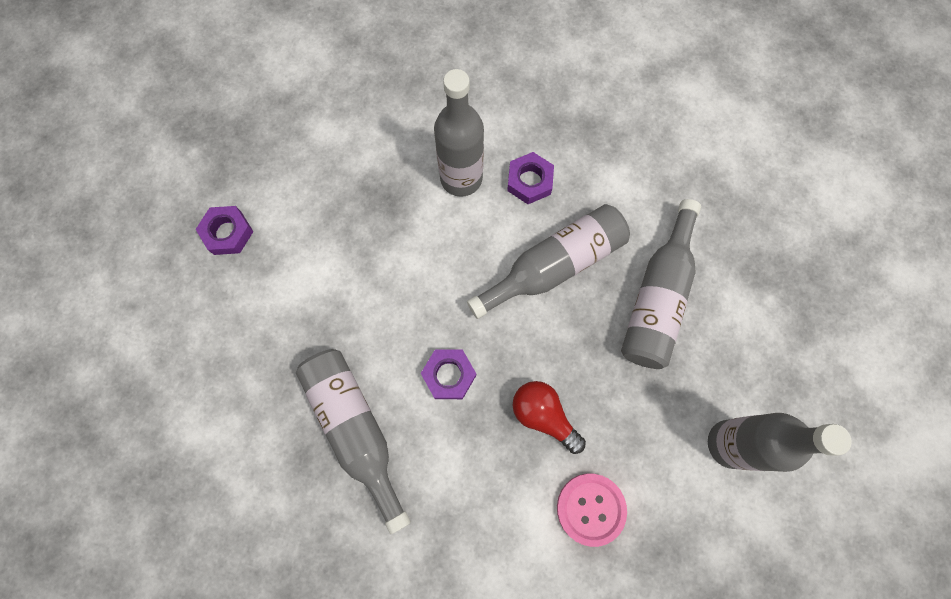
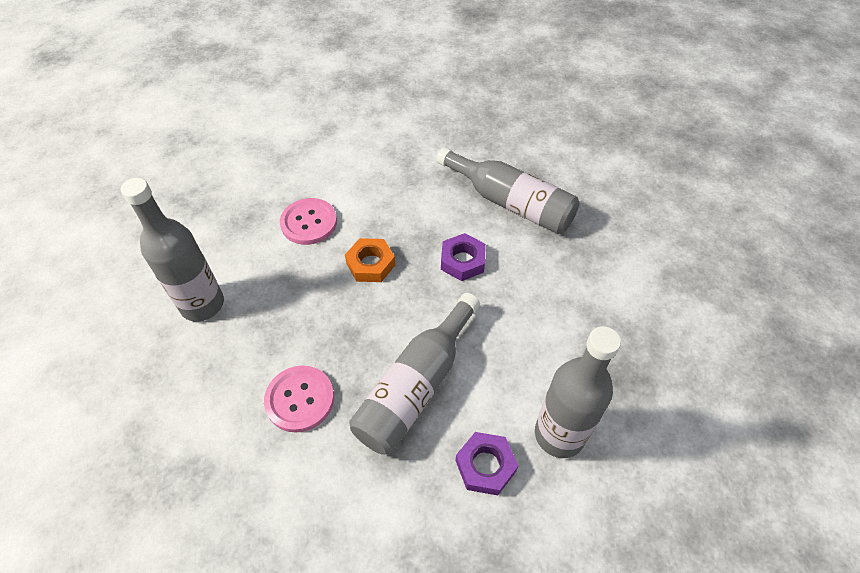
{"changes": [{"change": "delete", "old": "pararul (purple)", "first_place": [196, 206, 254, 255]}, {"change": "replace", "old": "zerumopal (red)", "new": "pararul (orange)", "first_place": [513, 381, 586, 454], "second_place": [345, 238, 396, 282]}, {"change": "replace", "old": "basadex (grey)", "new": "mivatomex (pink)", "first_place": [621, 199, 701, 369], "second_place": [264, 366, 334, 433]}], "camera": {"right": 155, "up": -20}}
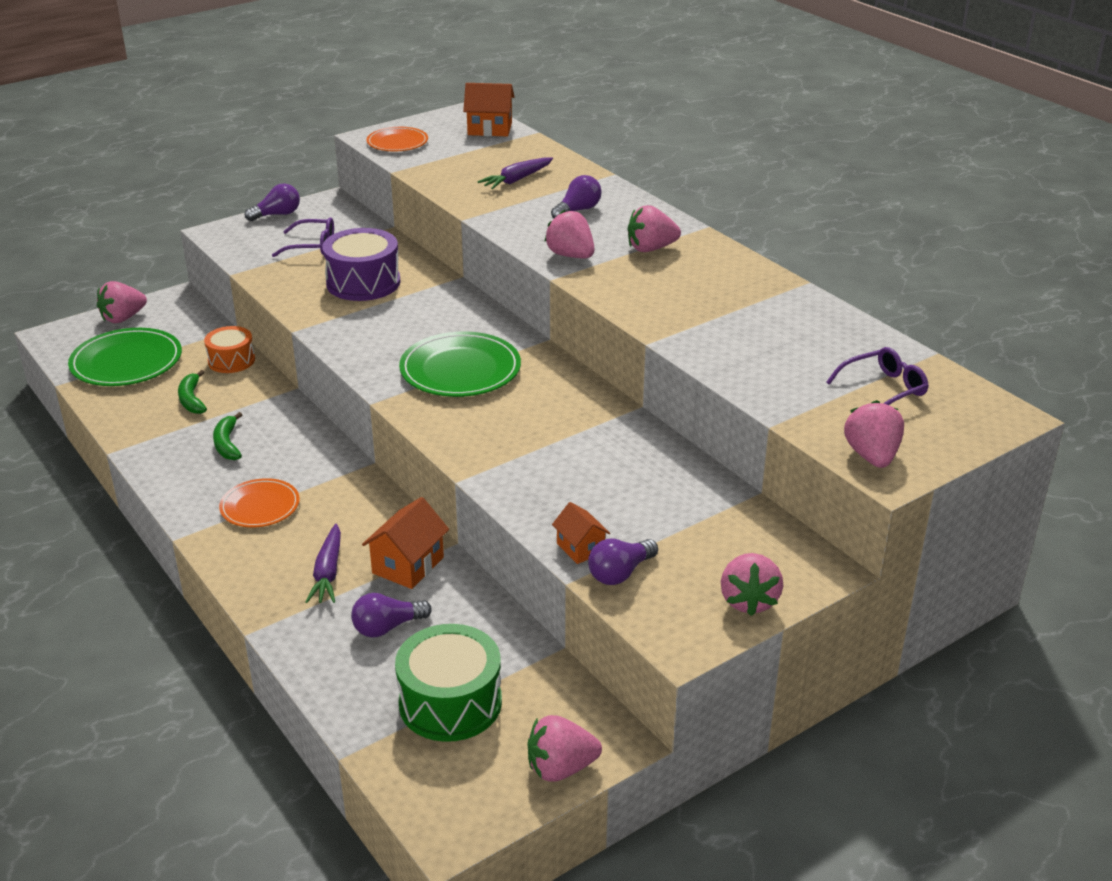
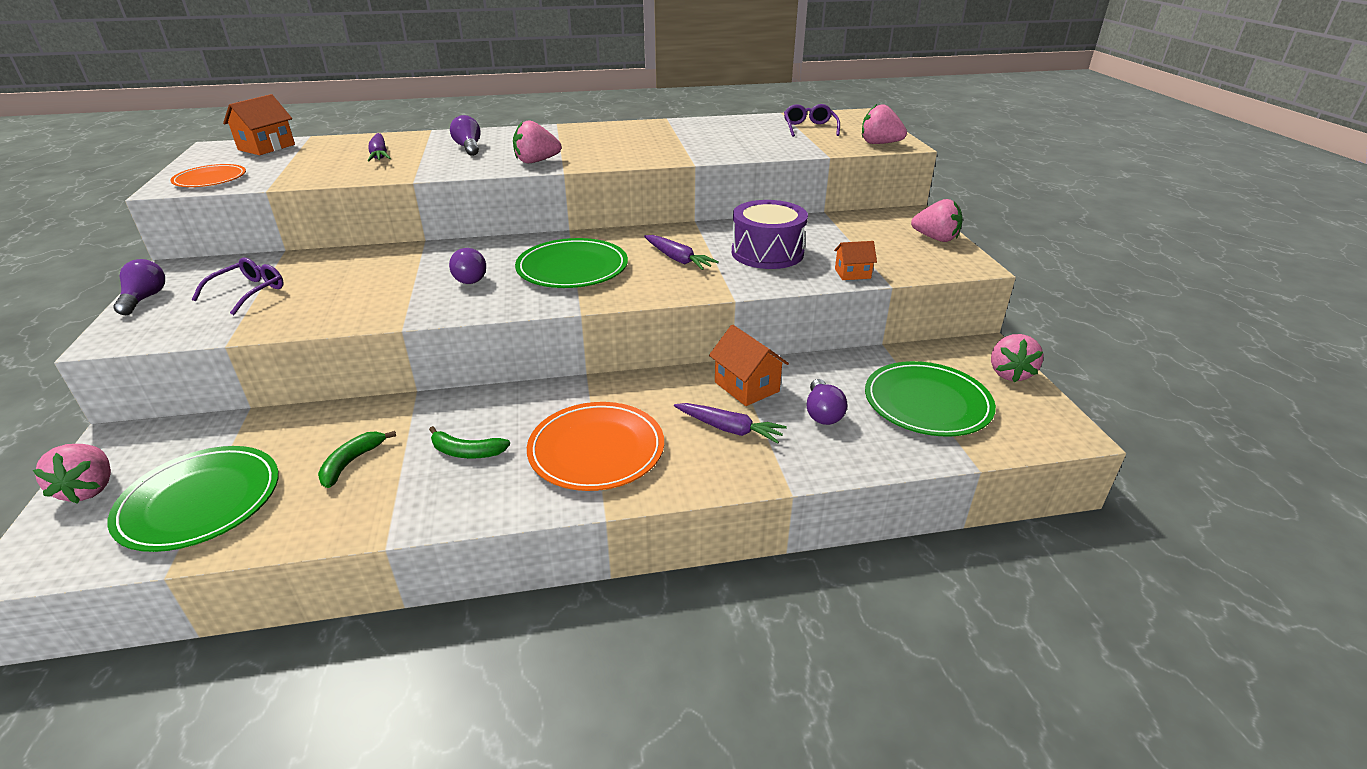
{"changes": [{"change": "rotate", "old": "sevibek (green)", "first_place": [178, 370, 207, 414], "second_place": [318, 431, 396, 488], "degrees": 105}, {"change": "delete", "old": "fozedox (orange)", "first_place": [204, 326, 255, 373]}, {"change": "resize", "old": "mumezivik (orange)", "first_place": [219, 478, 300, 527], "second_place": [527, 402, 664, 491], "factor": 1.62}, {"change": "move", "old": "fozedox (purple)", "first_place": [322, 228, 401, 301], "second_place": [732, 200, 808, 269]}, {"change": "replace", "old": "fozedox (green)", "new": "mumezivik (green)", "first_place": [395, 624, 502, 742], "second_place": [865, 361, 996, 437]}, {"change": "move", "old": "zerumopal (purple)", "first_place": [588, 539, 658, 585], "second_place": [449, 248, 486, 284]}, {"change": "delete", "old": "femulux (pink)", "first_place": [628, 205, 681, 252]}, {"change": "insert", "new": "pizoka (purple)", "second_place": [644, 235, 719, 270]}], "camera": {"right": -65, "up": 0}}
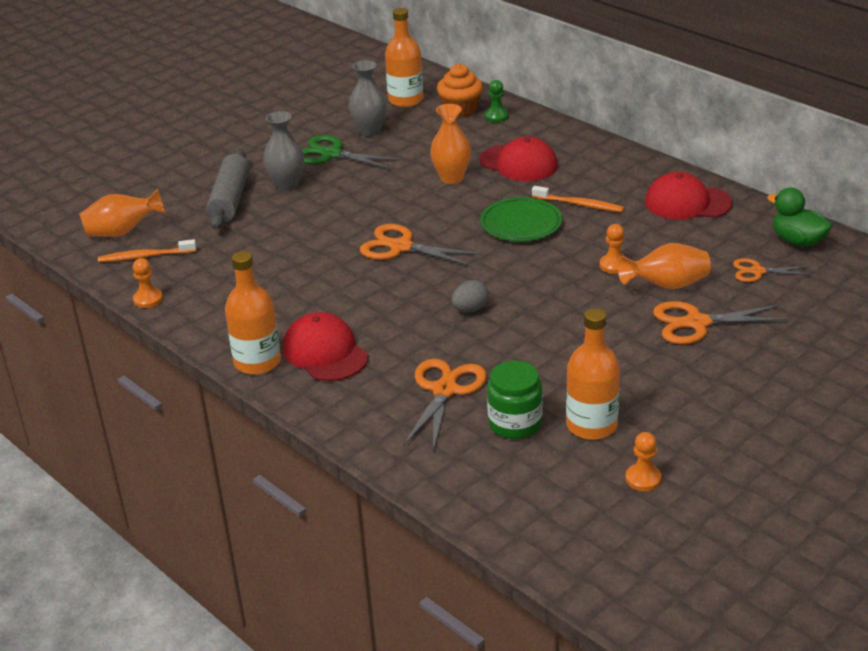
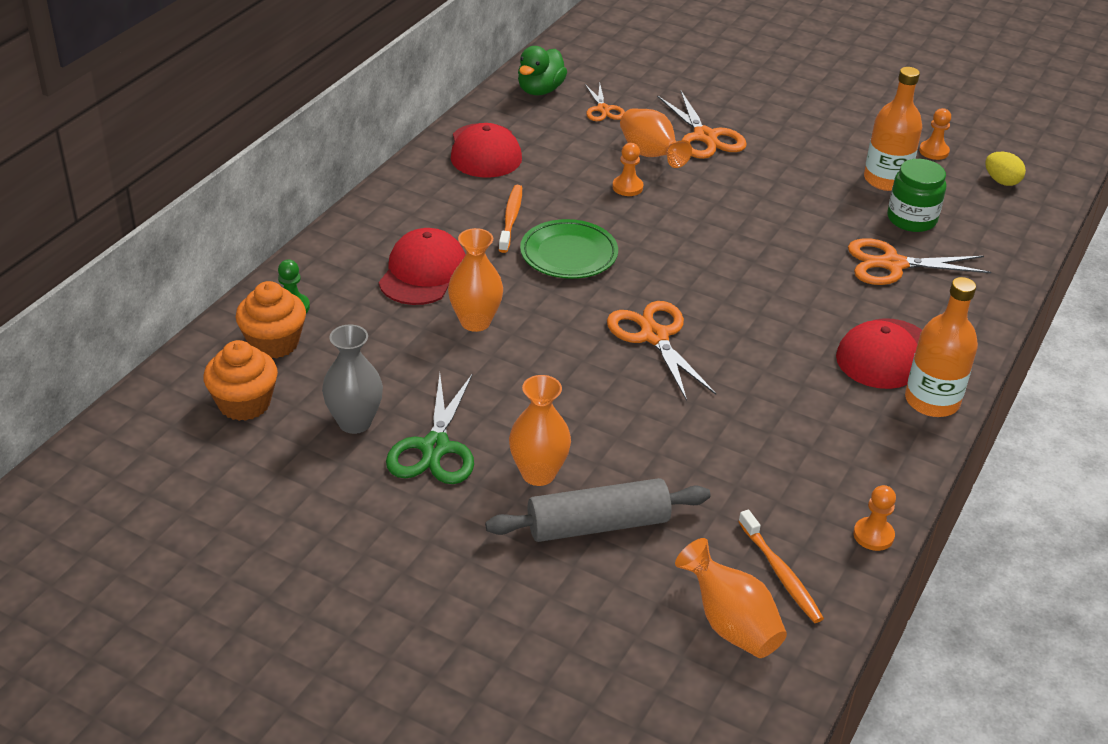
{"changes": [{"change": "recolor", "old": "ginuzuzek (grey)", "new": "ginuzuzek (orange)", "first_place": [263, 111, 304, 191], "second_place": [509, 375, 571, 486]}, {"change": "rotate", "old": "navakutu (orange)", "first_place": [360, 224, 481, 266], "second_place": [607, 301, 716, 401], "degrees": 150}, {"change": "replace", "old": "basadex (orange)", "new": "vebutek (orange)", "first_place": [385, 8, 423, 107], "second_place": [203, 340, 278, 421]}, {"change": "delete", "old": "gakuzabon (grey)", "first_place": [451, 280, 489, 312]}, {"change": "insert", "new": "gakuzabon (yellow)", "second_place": [985, 152, 1026, 186]}], "camera": {"right": -110, "up": 5}}
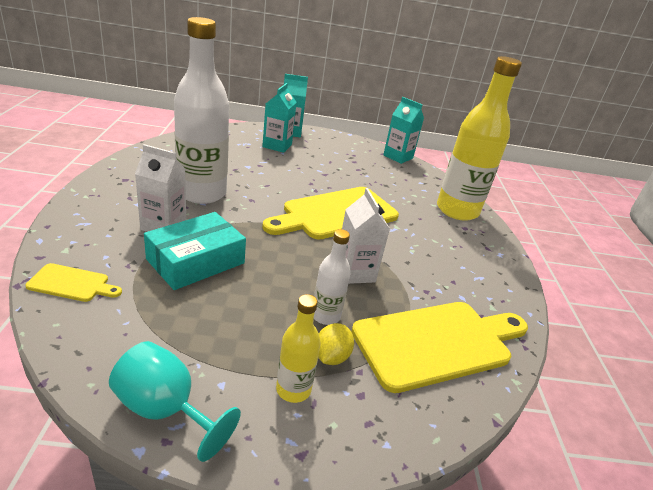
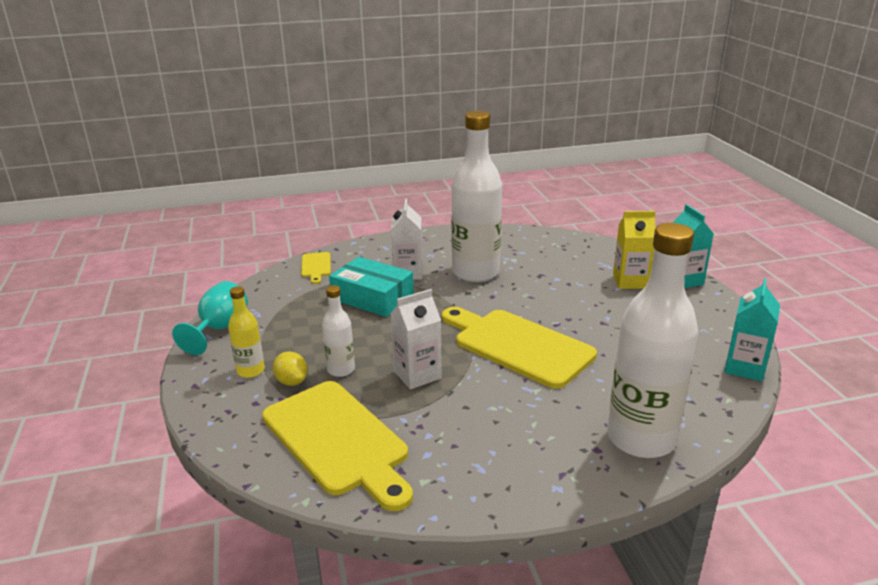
{"changes": [{"change": "recolor", "old": "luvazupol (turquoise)", "new": "luvazupol (yellow)", "first_place": [262, 83, 297, 153], "second_place": [613, 211, 656, 289]}, {"change": "rotate", "old": "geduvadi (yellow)", "first_place": [318, 323, 354, 365], "second_place": [273, 352, 308, 386], "degrees": 45}, {"change": "recolor", "old": "basadex (yellow)", "new": "basadex (white)", "first_place": [437, 56, 522, 221], "second_place": [607, 223, 698, 458]}], "camera": {"right": 80, "up": -5}}
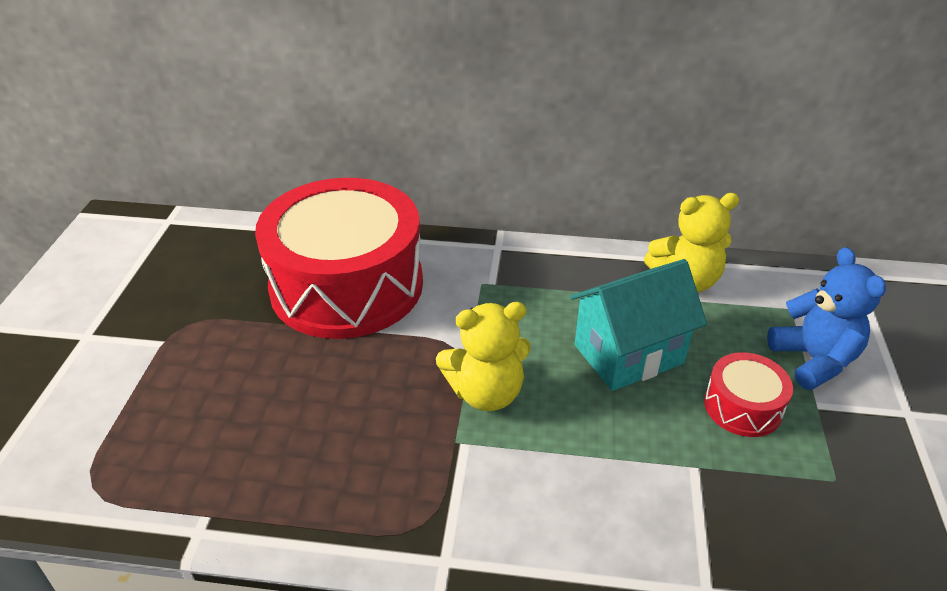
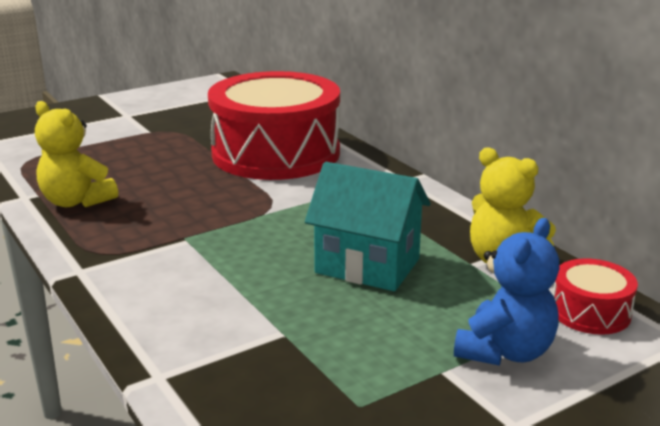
{"changes": [{"change": "move", "old": "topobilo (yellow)", "first_place": [436, 302, 531, 411], "second_place": [35, 101, 118, 207]}, {"change": "move", "old": "fozedox (red)", "first_place": [704, 352, 793, 437], "second_place": [553, 258, 638, 335]}], "camera": {"right": 50, "up": -15}}
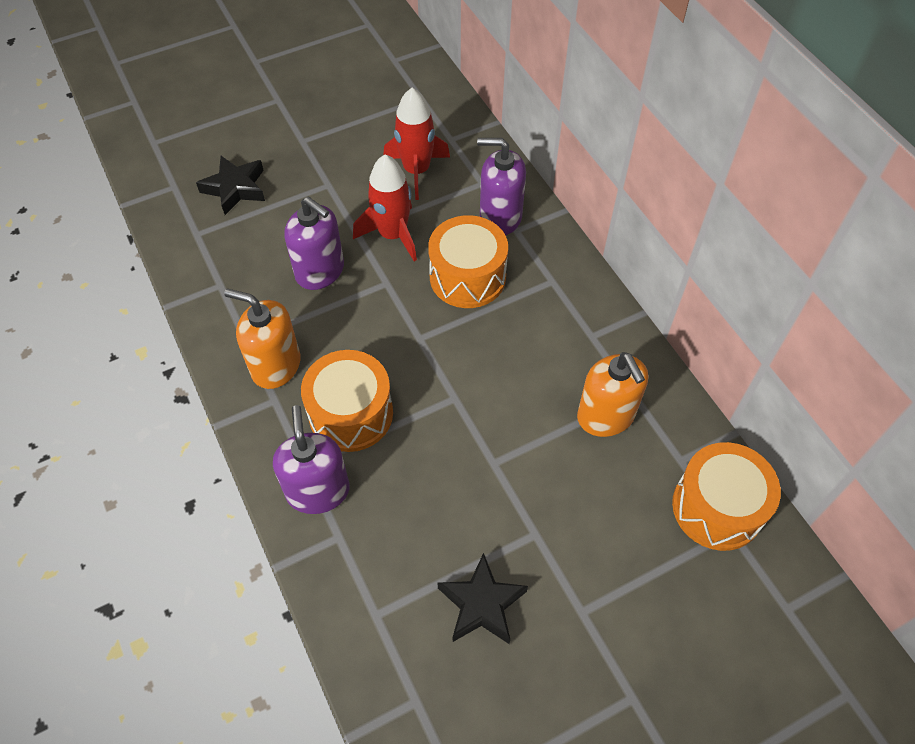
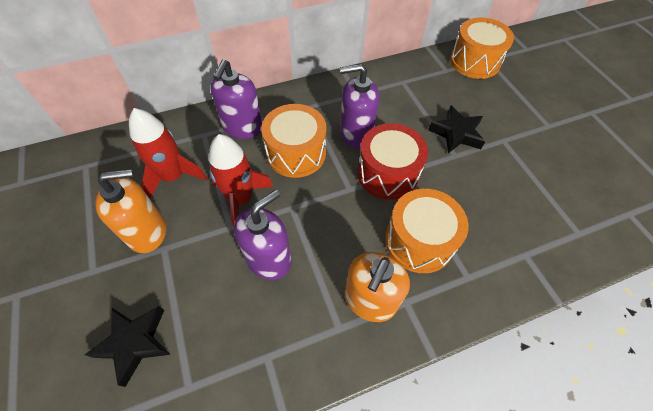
{"changes": [{"change": "move", "old": "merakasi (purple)", "first_place": [273, 405, 350, 514], "second_place": [340, 64, 380, 148]}, {"change": "move", "old": "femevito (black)", "first_place": [438, 553, 528, 644], "second_place": [428, 105, 485, 153]}, {"change": "move", "old": "merakasi (orange)", "first_place": [577, 352, 648, 437], "second_place": [96, 169, 166, 253]}, {"change": "insert", "new": "fozedox (red)", "second_place": [357, 123, 428, 200]}], "camera": {"right": -85, "up": 0}}
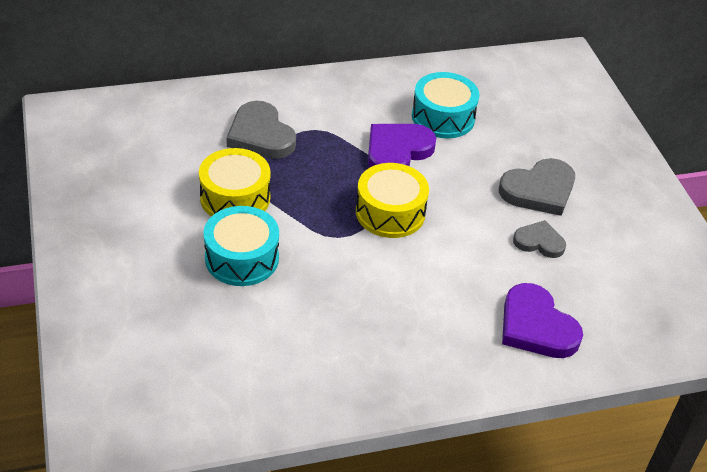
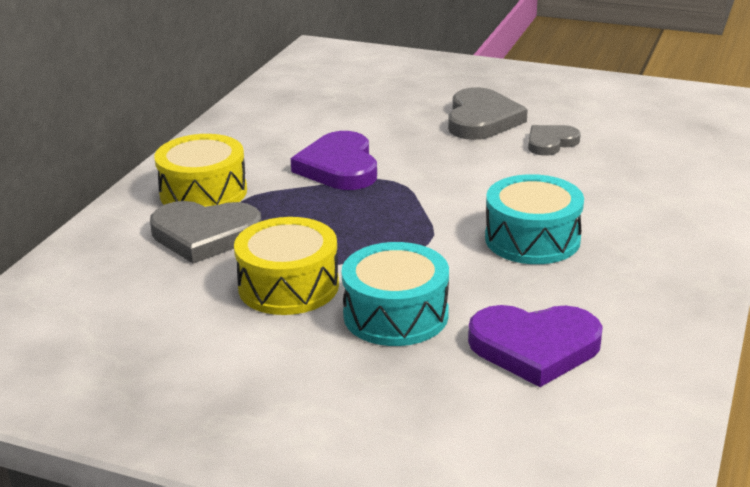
{"changes": [{"change": "move", "old": "fozedox (yellow)", "first_place": [356, 163, 429, 238], "second_place": [154, 134, 247, 207]}, {"change": "move", "old": "fozedox (turquoise)", "first_place": [412, 72, 480, 138], "second_place": [485, 174, 584, 264]}, {"change": "move", "old": "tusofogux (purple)", "first_place": [502, 283, 583, 358], "second_place": [468, 305, 603, 387]}], "camera": {"right": -50, "up": -15}}
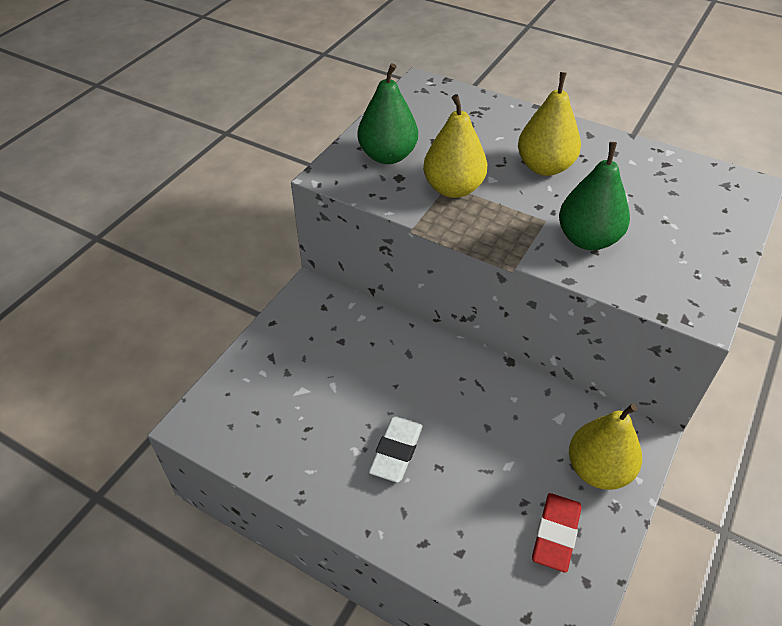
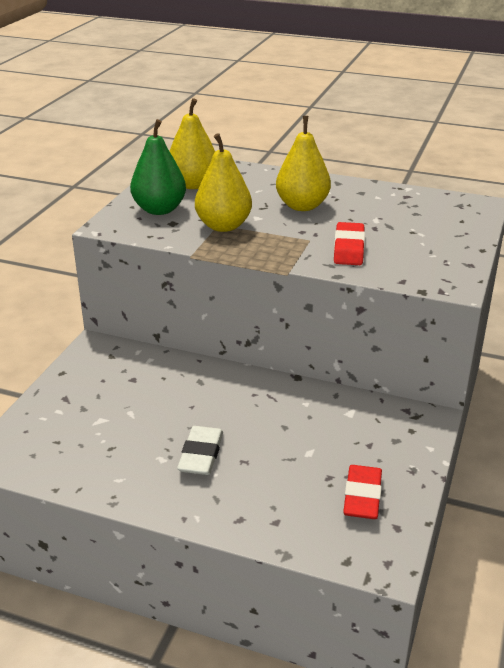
{"changes": [{"change": "replace", "old": "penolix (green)", "new": "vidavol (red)", "first_place": [559, 142, 630, 250], "second_place": [334, 222, 365, 265]}, {"change": "move", "old": "penolix (yellow)", "first_place": [569, 404, 642, 490], "second_place": [170, 98, 215, 189]}], "camera": {"right": -10, "up": -15}}
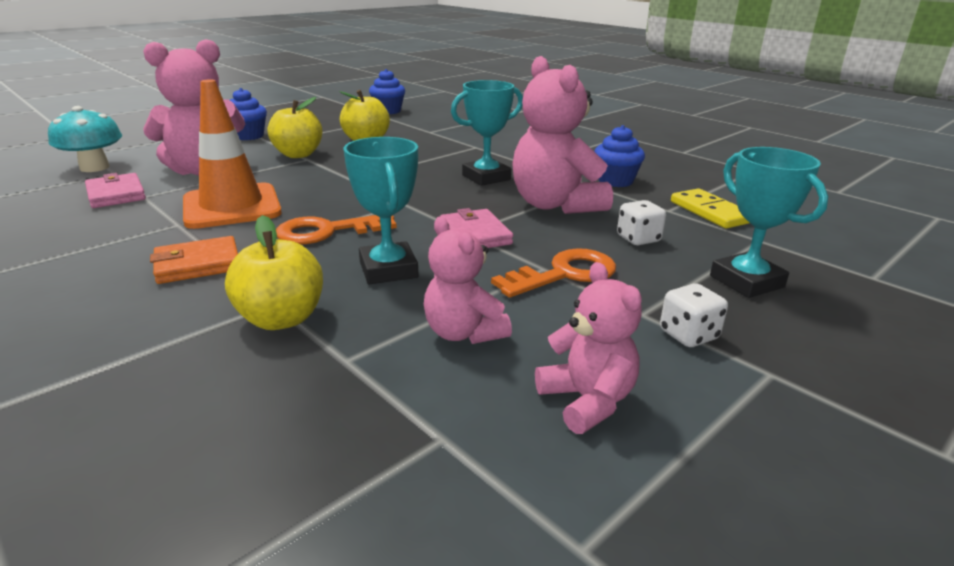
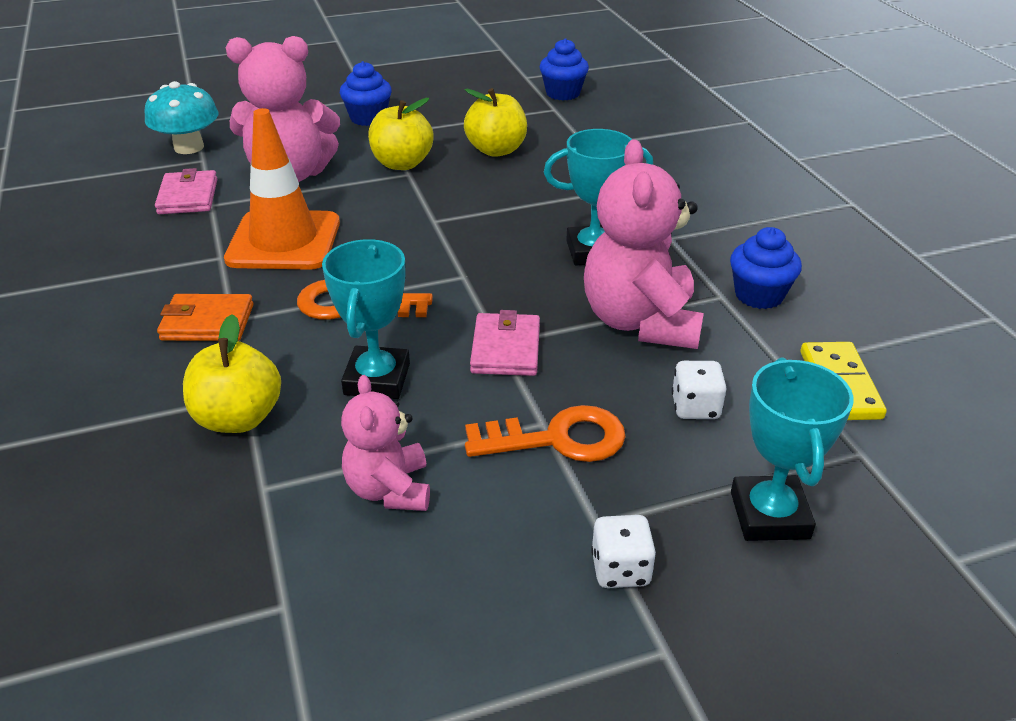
{"changes": [{"change": "delete", "old": "topobilo (pink)", "first_place": [535, 262, 642, 434]}], "camera": {"right": 25, "up": 10}}
